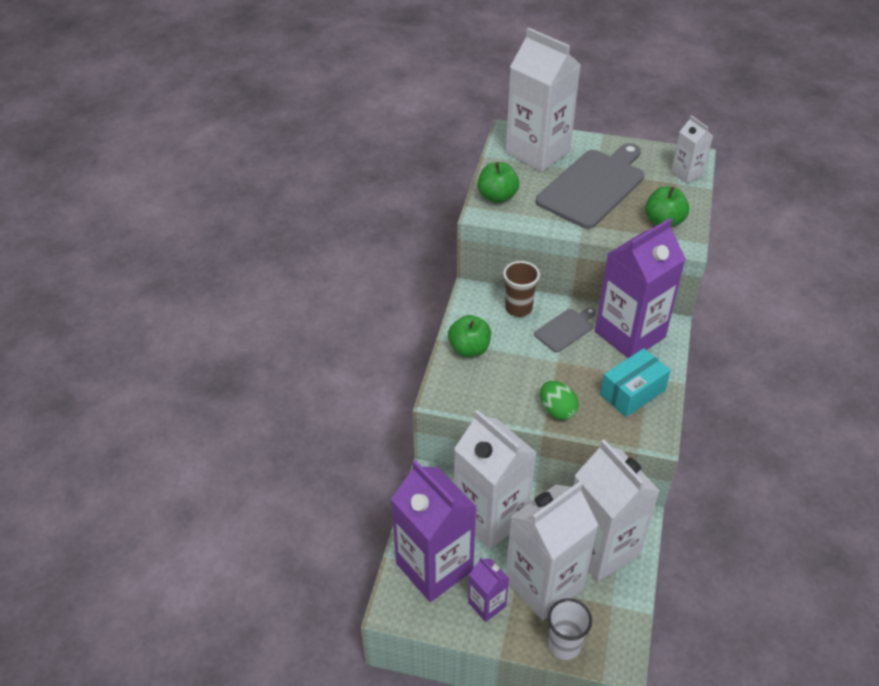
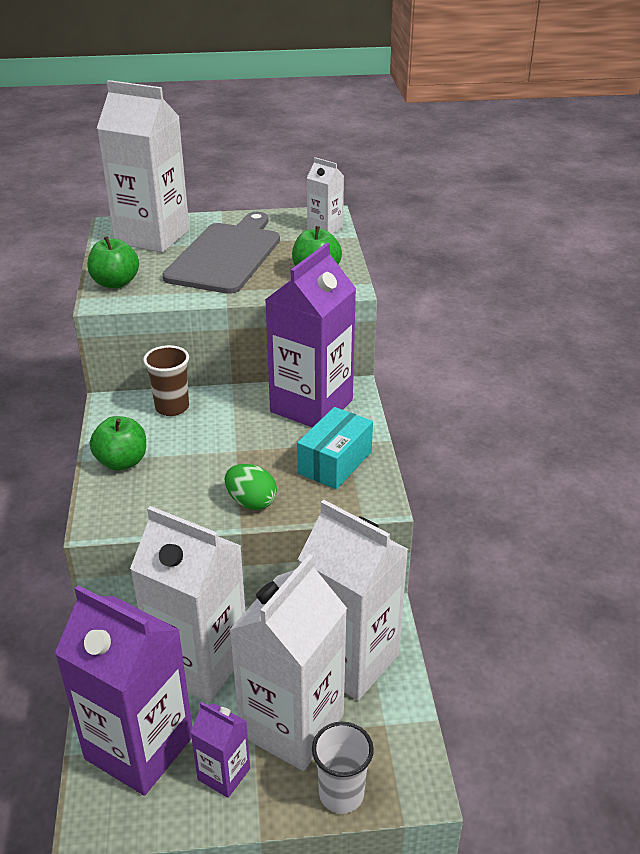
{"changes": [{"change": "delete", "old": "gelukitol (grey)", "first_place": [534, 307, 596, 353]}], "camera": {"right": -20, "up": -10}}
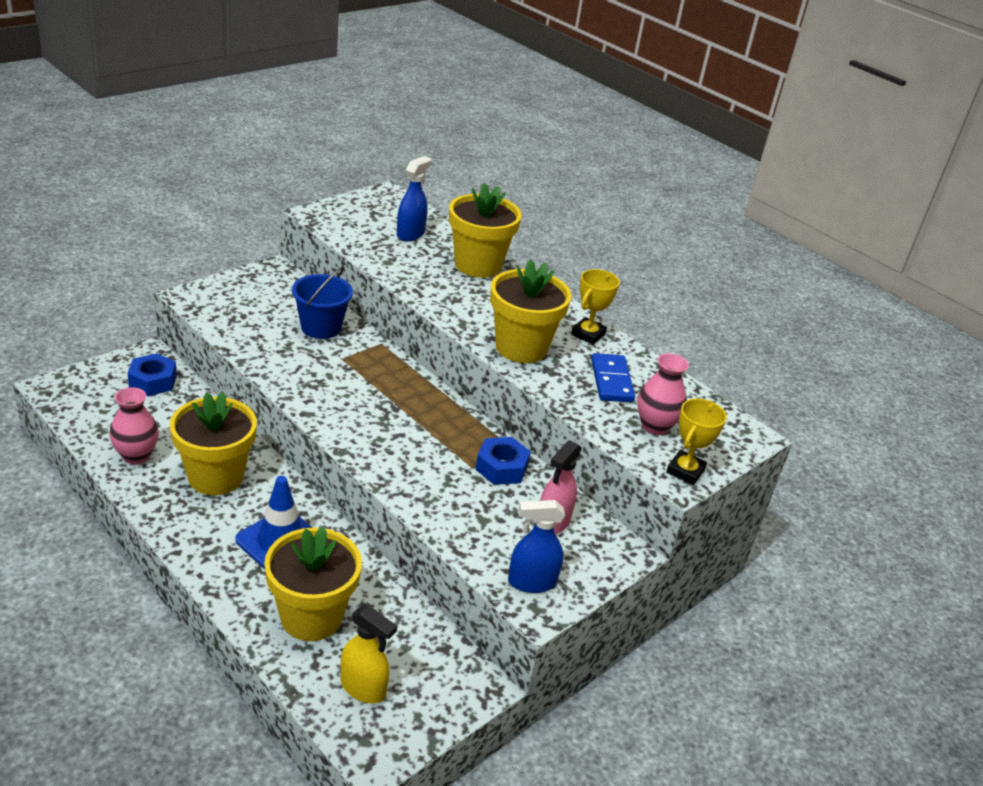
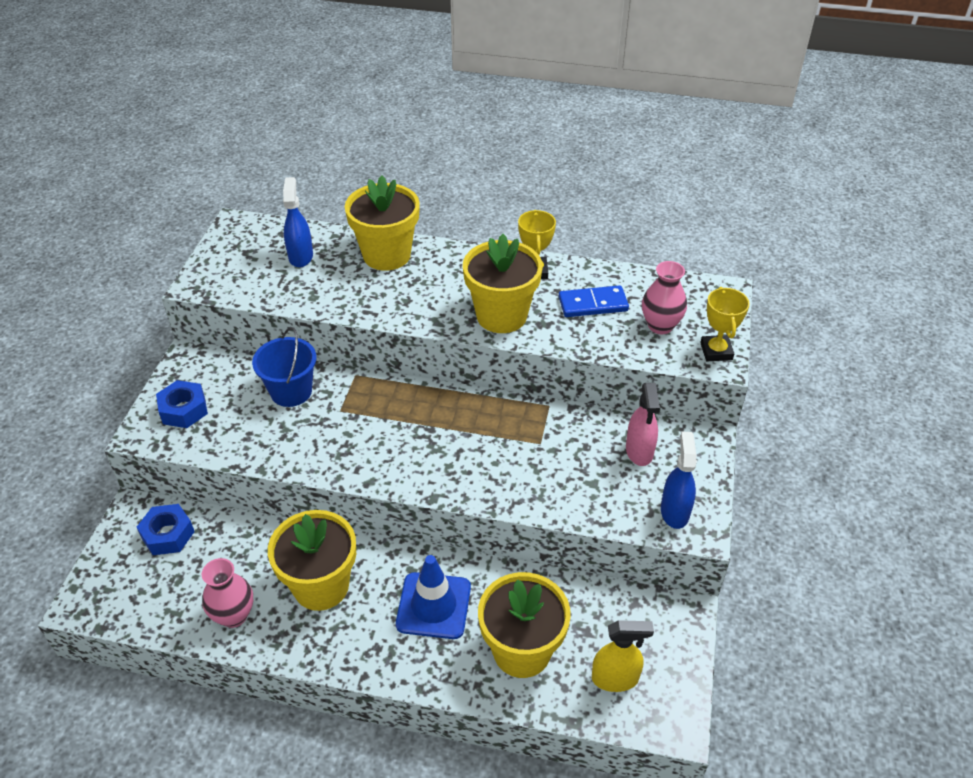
{"changes": [{"change": "move", "old": "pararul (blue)", "first_place": [475, 437, 531, 485], "second_place": [156, 380, 208, 428]}, {"change": "rotate", "old": "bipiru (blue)", "first_place": [508, 500, 565, 593], "second_place": [661, 431, 697, 529], "degrees": 135}, {"change": "rotate", "old": "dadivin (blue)", "first_place": [591, 353, 635, 403], "second_place": [559, 285, 629, 317], "degrees": -60}], "camera": {"right": -30, "up": 10}}
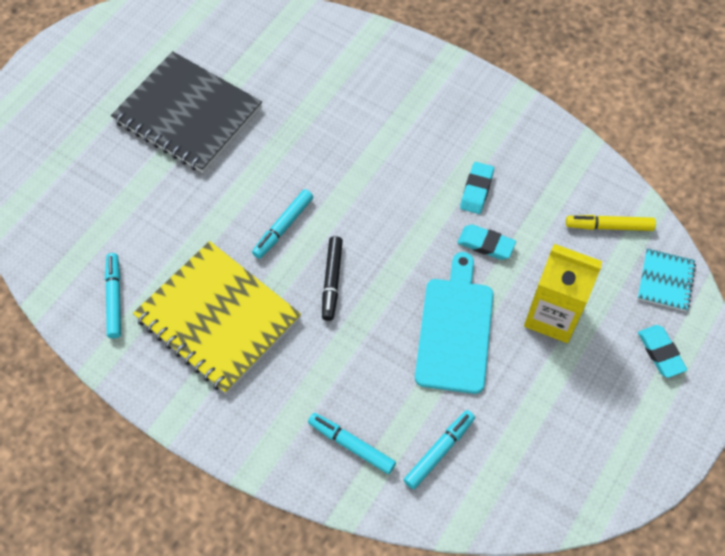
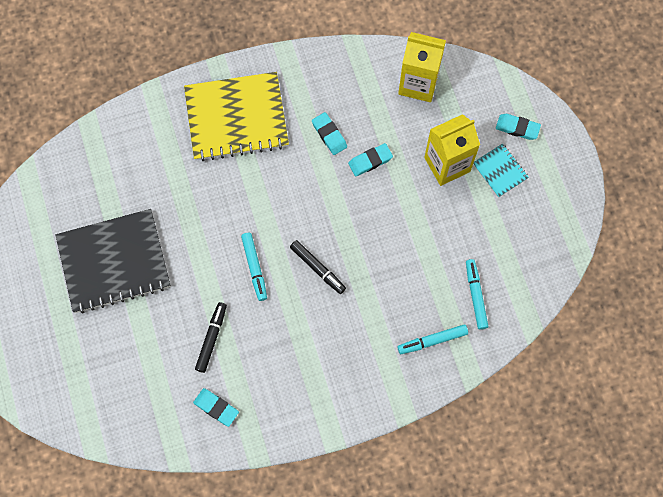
{"changes": [{"change": "replace", "old": "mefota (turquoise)", "new": "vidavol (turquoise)", "first_place": [105, 253, 121, 338], "second_place": [193, 388, 239, 427]}, {"change": "move", "old": "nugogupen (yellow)", "first_place": [133, 241, 301, 394], "second_place": [184, 72, 289, 162]}, {"change": "delete", "old": "gelukitol (turquoise)", "first_place": [415, 252, 494, 394]}, {"change": "replace", "old": "mefota (yellow)", "new": "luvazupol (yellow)", "first_place": [566, 215, 656, 231], "second_place": [398, 32, 446, 102]}, {"change": "move", "old": "nugogupen (turquoise)", "first_place": [637, 249, 696, 311], "second_place": [473, 143, 529, 198]}, {"change": "insert", "new": "mefota (black)", "second_place": [195, 302, 227, 373]}], "camera": {"right": -50, "up": 10}}
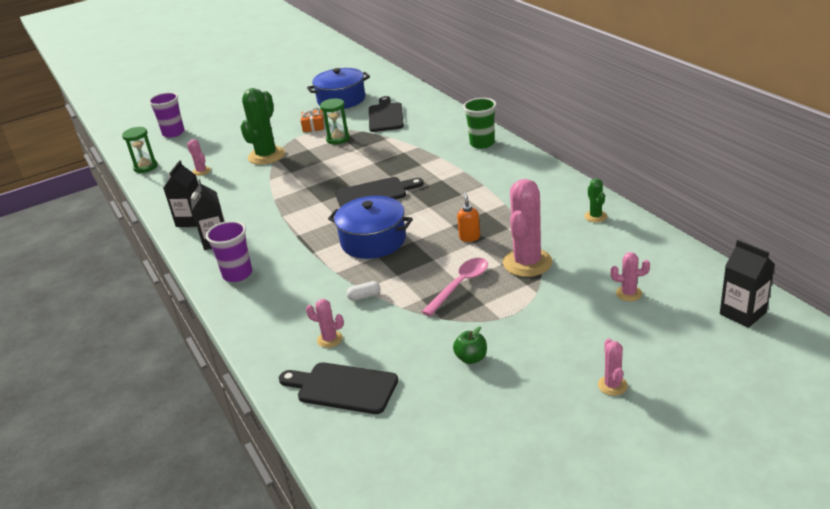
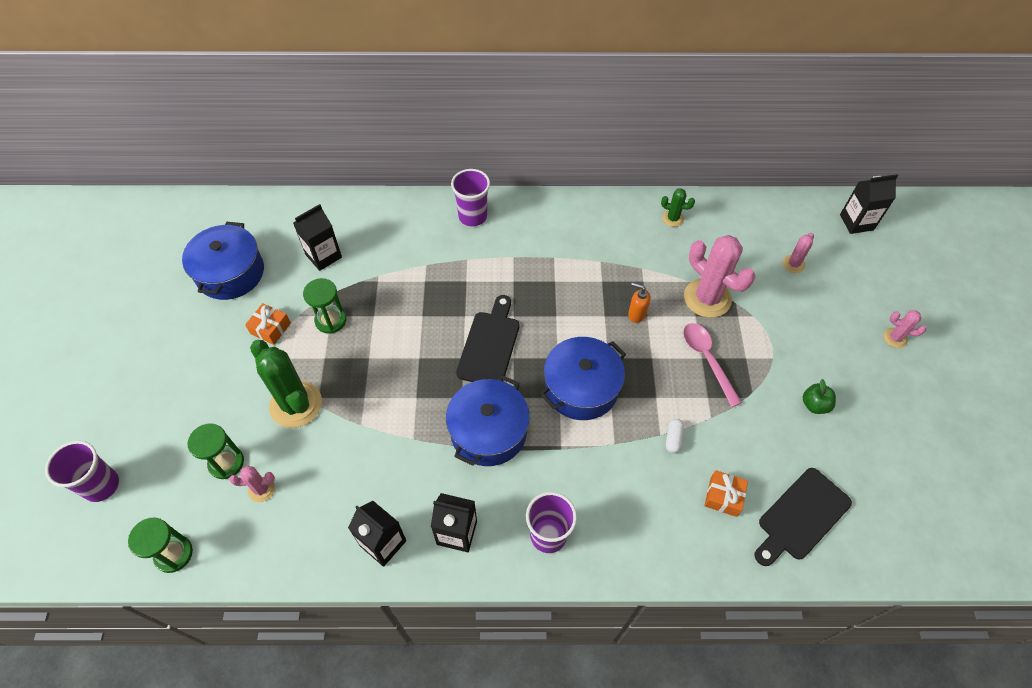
{"changes": [{"change": "replace", "old": "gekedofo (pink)", "new": "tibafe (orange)", "first_place": [306, 299, 344, 348], "second_place": [704, 470, 748, 517]}, {"change": "replace", "old": "gelukitol (black)", "new": "luvazupol (black)", "first_place": [369, 96, 404, 132], "second_place": [293, 204, 342, 271]}, {"change": "recolor", "old": "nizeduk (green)", "new": "nizeduk (purple)", "first_place": [463, 98, 496, 149], "second_place": [451, 169, 490, 226]}, {"change": "insert", "new": "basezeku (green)", "second_place": [187, 424, 244, 479]}, {"change": "insert", "new": "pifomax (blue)", "second_place": [446, 375, 530, 466]}], "camera": {"right": -65, "up": 25}}
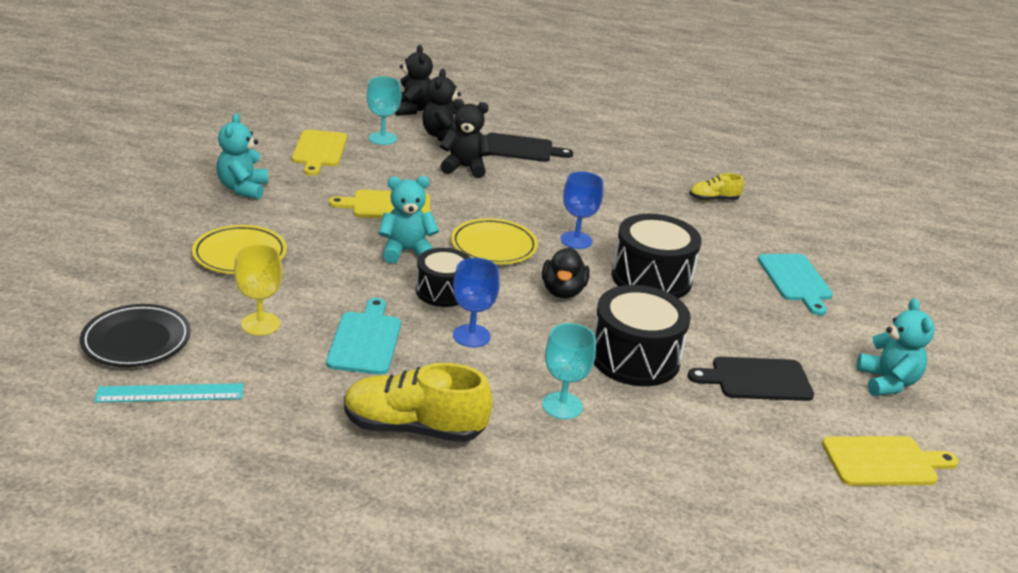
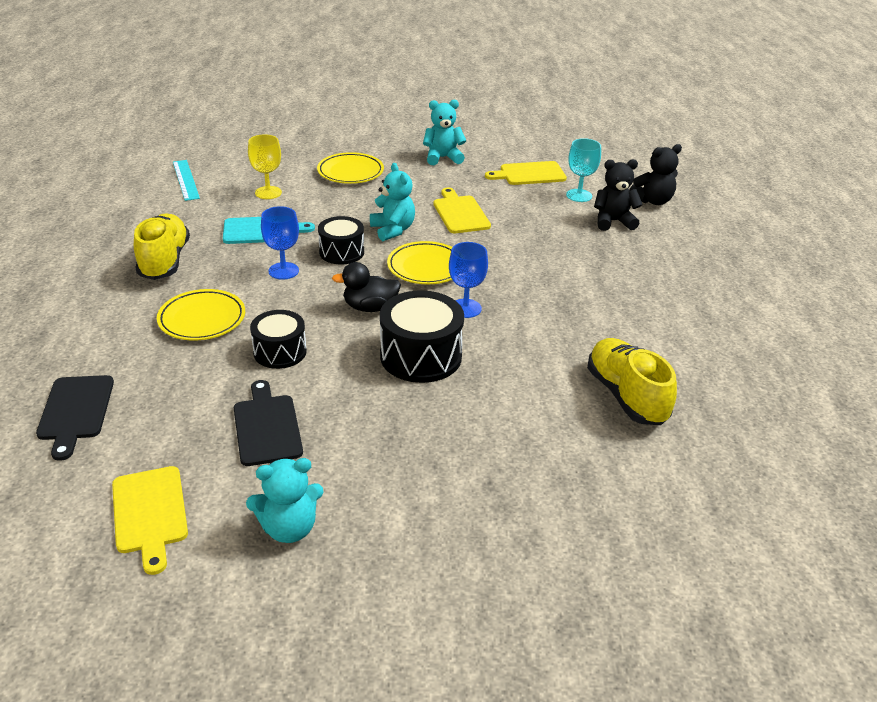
{"changes": [{"change": "delete", "old": "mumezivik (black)", "first_place": [80, 304, 191, 367]}, {"change": "delete", "old": "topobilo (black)", "first_place": [440, 99, 492, 178]}, {"change": "move", "old": "gelukitol (black)", "first_place": [487, 133, 573, 162], "second_place": [36, 375, 114, 461]}, {"change": "replace", "old": "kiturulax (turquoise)", "new": "mumezivik (yellow)", "first_place": [542, 323, 596, 419], "second_place": [157, 289, 245, 340]}, {"change": "resize", "old": "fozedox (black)", "first_place": [593, 285, 691, 386], "second_place": [250, 310, 307, 369], "factor": 0.64}, {"change": "resize", "old": "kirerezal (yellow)", "first_place": [689, 173, 744, 201], "second_place": [587, 338, 677, 425], "factor": 1.9}, {"change": "delete", "old": "gelukitol (turquoise)", "first_place": [758, 254, 833, 315]}], "camera": {"right": 80, "up": 5}}
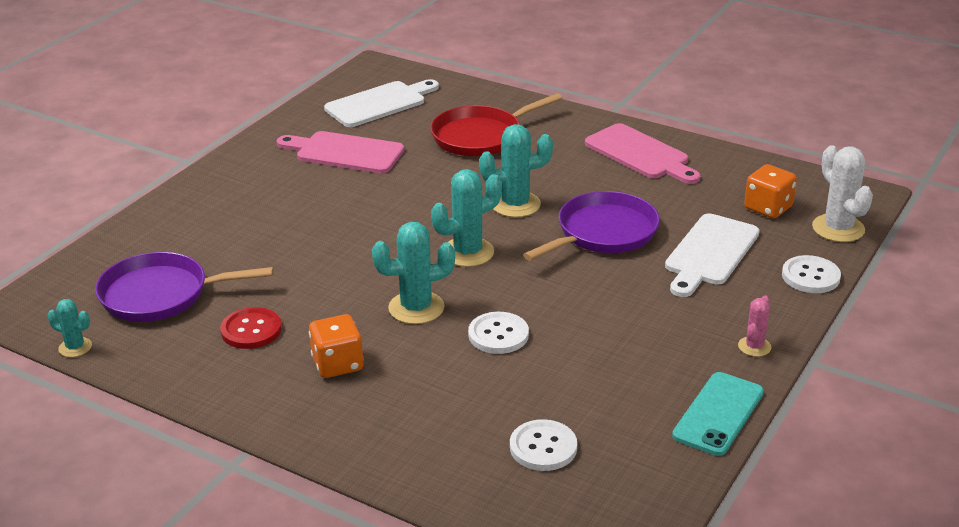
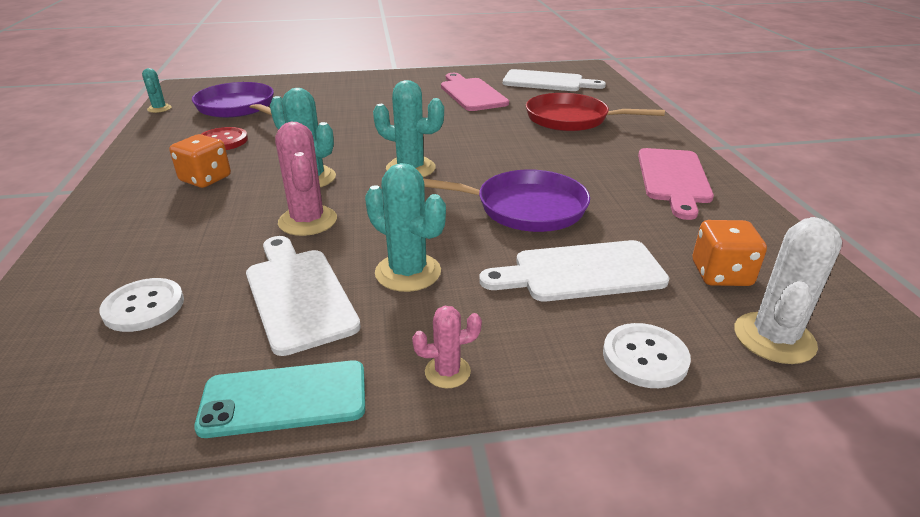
{"changes": [{"change": "replace", "old": "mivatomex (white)", "new": "gekedofo (pink)", "first_place": [468, 312, 529, 354], "second_place": [275, 122, 337, 236]}, {"change": "move", "old": "gekedofo (turquoise)", "first_place": [479, 124, 553, 217], "second_place": [365, 163, 446, 292]}, {"change": "insert", "new": "gelukitol (white)", "second_place": [246, 236, 361, 356]}], "camera": {"right": 50, "up": 0}}
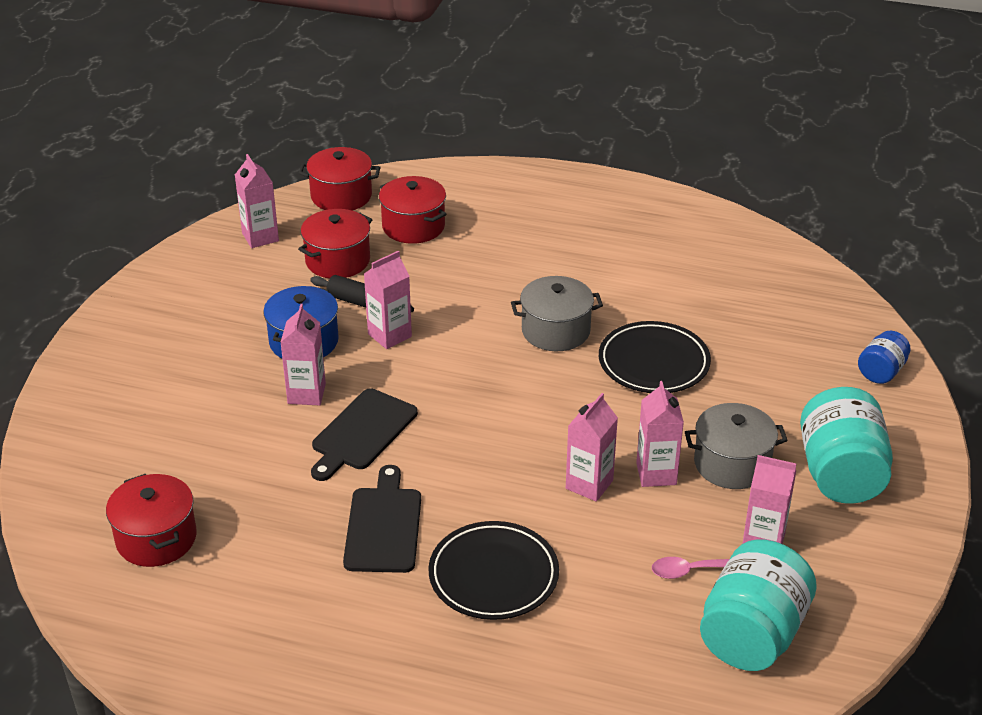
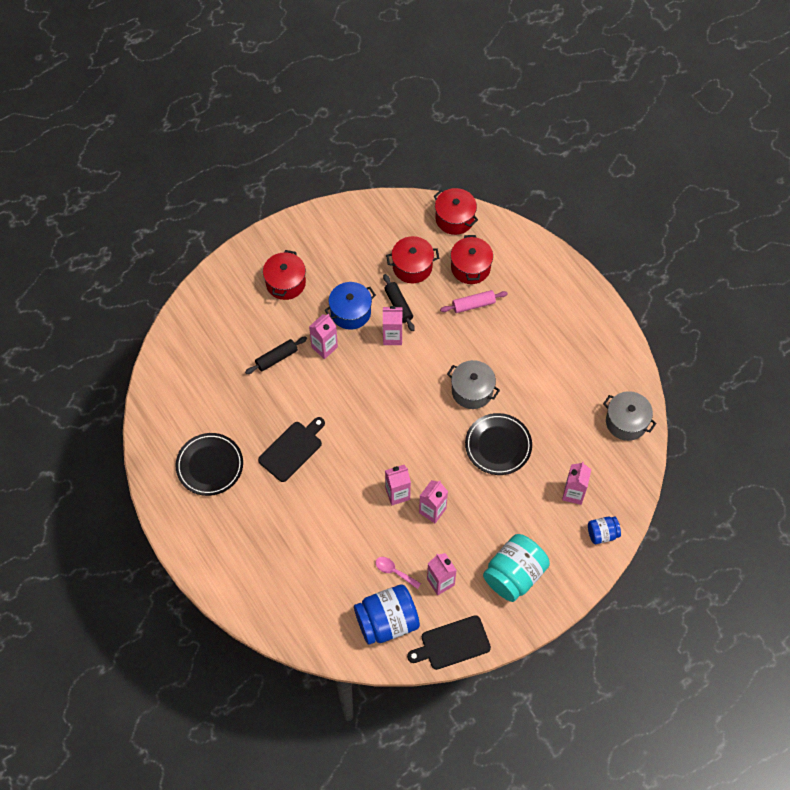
{"changes": [{"change": "move", "old": "pifomax (red)", "first_place": [106, 474, 197, 567], "second_place": [263, 250, 306, 300]}, {"change": "move", "old": "luvazupol (pink)", "first_place": [235, 154, 279, 248], "second_place": [562, 462, 591, 505]}, {"change": "move", "old": "gelukitol (black)", "first_place": [311, 388, 418, 481], "second_place": [407, 615, 491, 670]}, {"change": "move", "old": "mumezivik (black)", "first_place": [429, 521, 559, 620], "second_place": [175, 433, 243, 496]}, {"change": "move", "old": "pifomax (grey)", "first_place": [685, 403, 788, 489], "second_place": [603, 391, 657, 441]}, {"change": "recolor", "old": "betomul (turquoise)", "new": "betomul (blue)", "first_place": [700, 539, 817, 671], "second_place": [354, 584, 420, 645]}, {"change": "insert", "new": "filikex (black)", "second_place": [245, 336, 307, 374]}, {"change": "insert", "new": "filikex (pink)", "second_place": [440, 290, 508, 313]}], "camera": {"right": 40, "up": 25}}
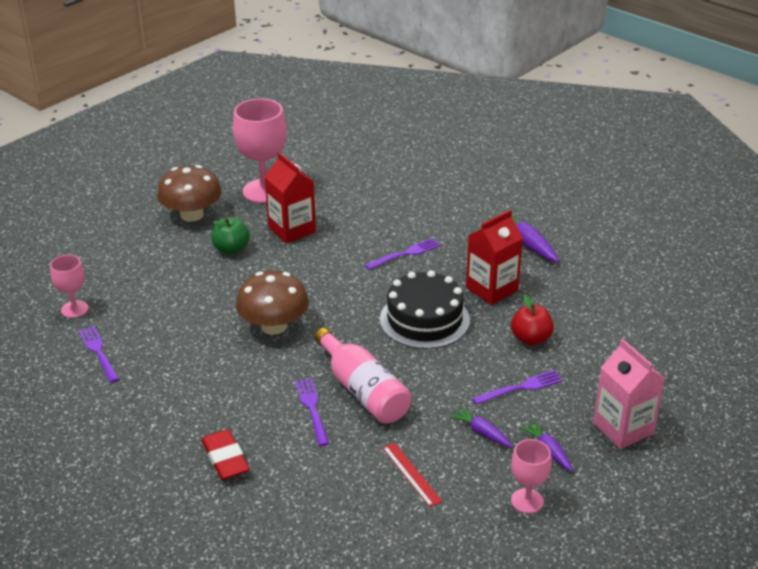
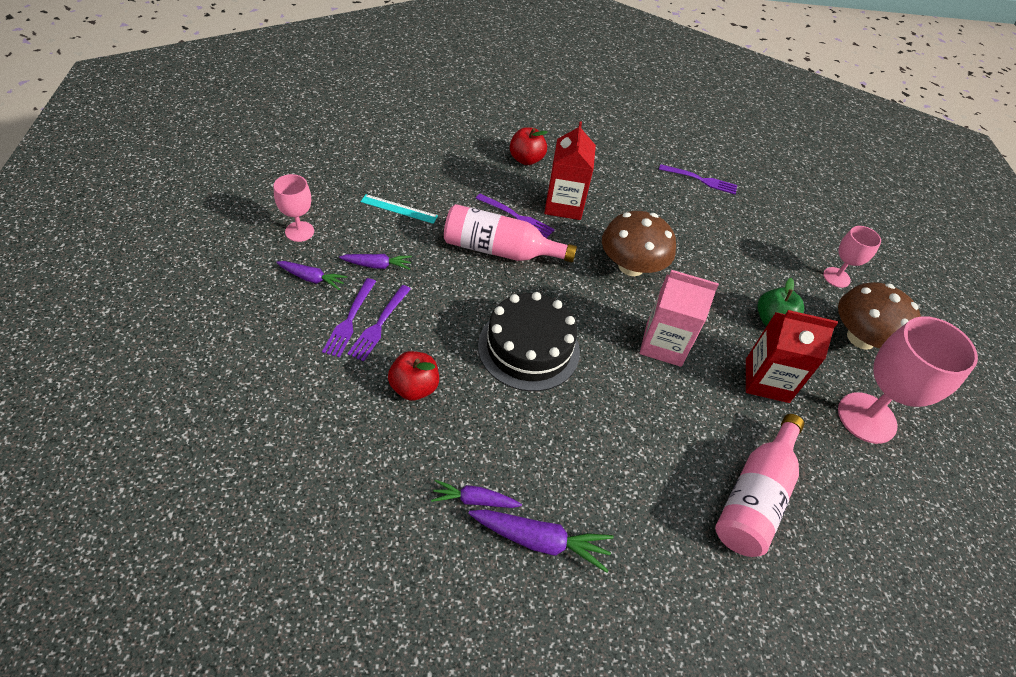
{"changes": [{"change": "move", "old": "kiturulax (pink)", "first_place": [50, 255, 88, 318], "second_place": [823, 226, 881, 288]}, {"change": "replace", "old": "vidavol (red)", "new": "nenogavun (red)", "first_place": [201, 429, 250, 480], "second_place": [510, 127, 548, 165]}, {"change": "move", "old": "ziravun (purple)", "first_place": [365, 238, 441, 270], "second_place": [322, 278, 376, 357]}, {"change": "recolor", "old": "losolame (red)", "new": "losolame (turquoise)", "first_place": [383, 443, 443, 507], "second_place": [361, 194, 438, 224]}, {"change": "move", "old": "luvazupol (red)", "first_place": [466, 210, 523, 305], "second_place": [544, 121, 596, 220]}, {"change": "move", "old": "luvazupol (pink)", "first_place": [593, 339, 665, 449], "second_place": [640, 270, 719, 367]}, {"change": "insert", "new": "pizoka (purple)", "second_place": [431, 480, 522, 508]}, {"change": "insert", "new": "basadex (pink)", "second_place": [715, 414, 804, 557]}], "camera": {"right": 130, "up": 15}}
